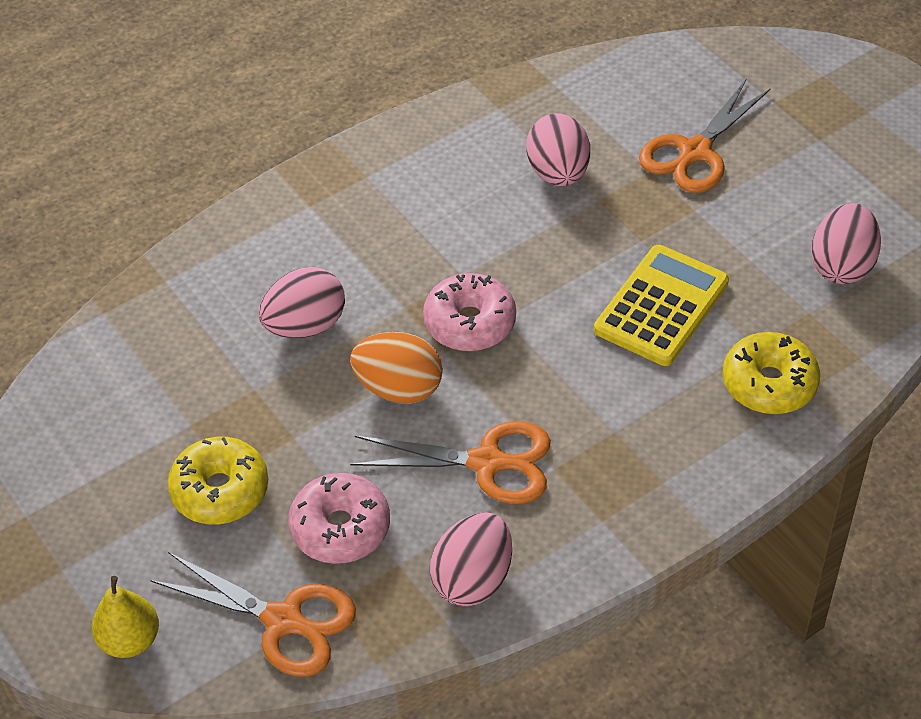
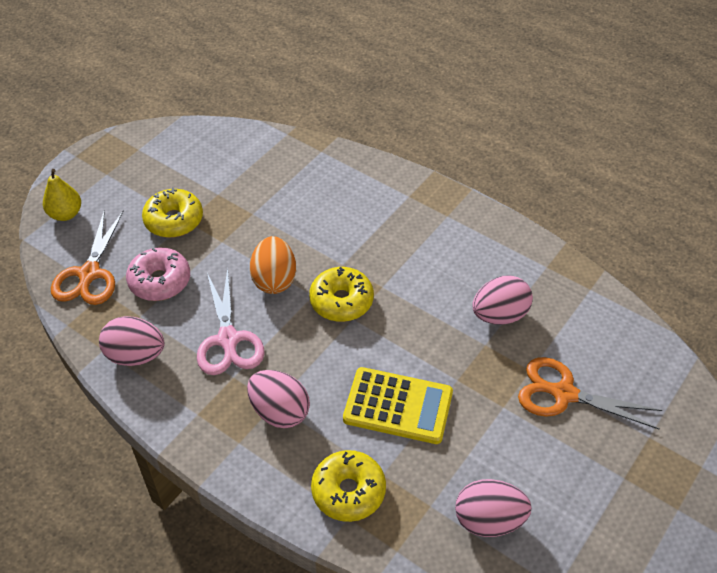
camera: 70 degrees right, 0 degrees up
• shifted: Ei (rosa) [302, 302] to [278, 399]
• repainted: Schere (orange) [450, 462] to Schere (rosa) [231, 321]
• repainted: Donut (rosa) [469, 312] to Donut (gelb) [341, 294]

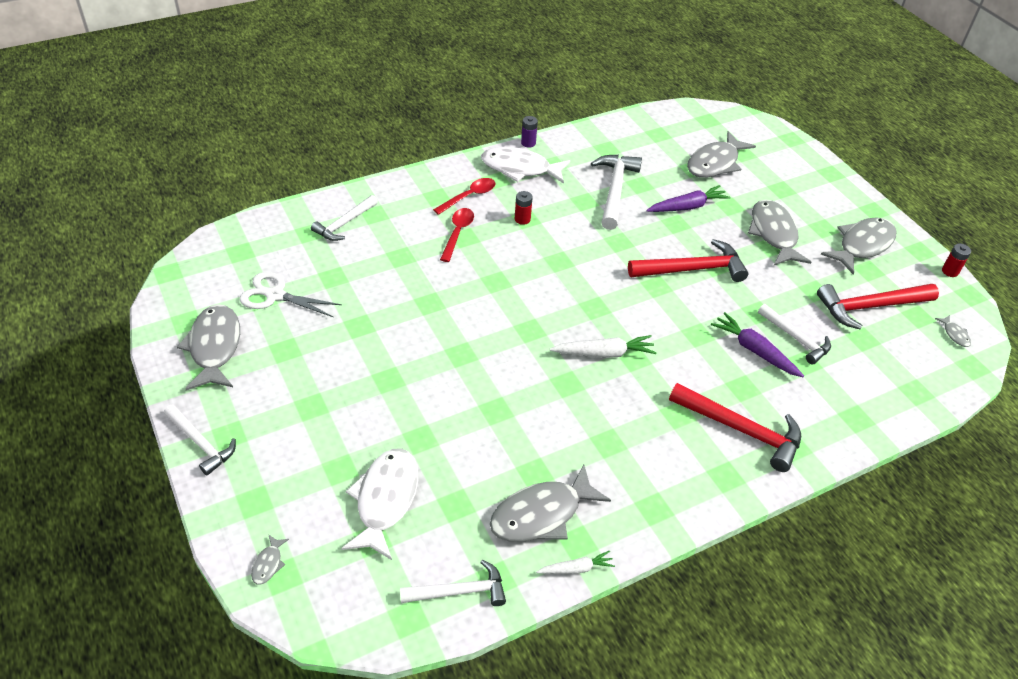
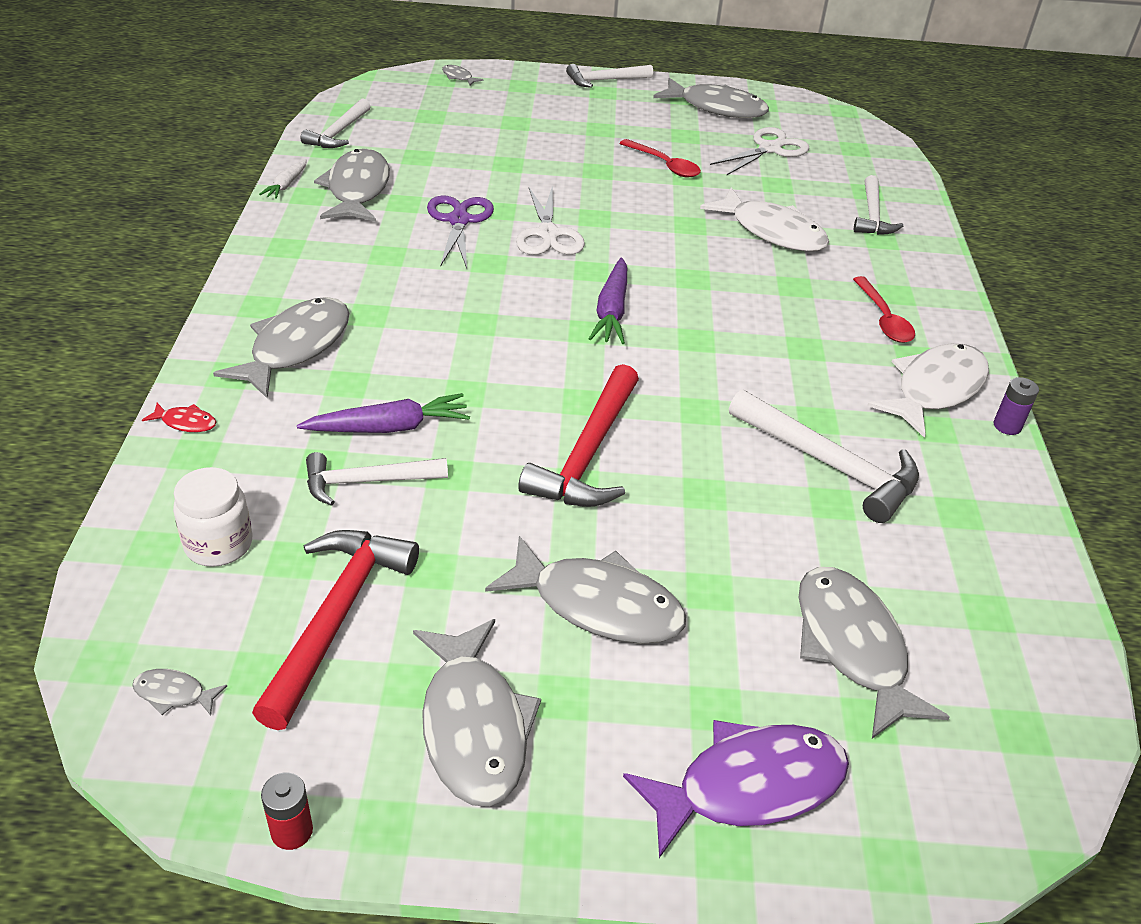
camera: 120 degrees right, 5 degrees down
• rotated: Hammer (weiß) [344, 218] = [878, 205] 150 degrees counterclockwise
• shifted: Fisch (weiß) [379, 504] to [764, 219]
• shifted: Löffel (rot) [457, 235] to [660, 158]
• gone: Batterie (rot) [524, 208]
• gone: Karotte (weiß) [603, 346]
• shifted: Karotte (lila) [689, 198] to [608, 300]
• swapped: Hammer (rot) [735, 427] to Fisch (grau) [281, 347]
• new: Fisch (rot) [179, 417]
• new: Einmachglas (weiß) [212, 517]
• new: Schere (lila) [460, 231]
• new: Schere (weiß) [550, 220]
• new: Fisch (lila) [736, 789]

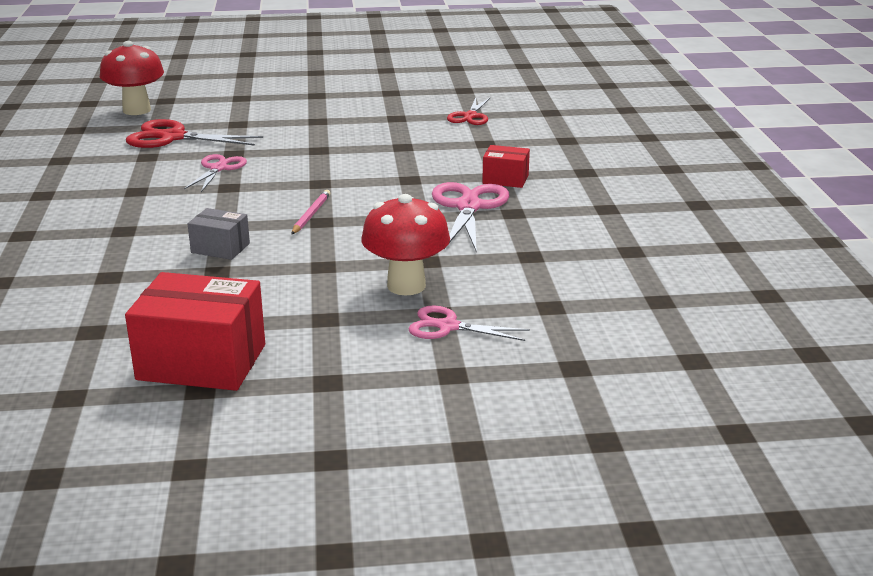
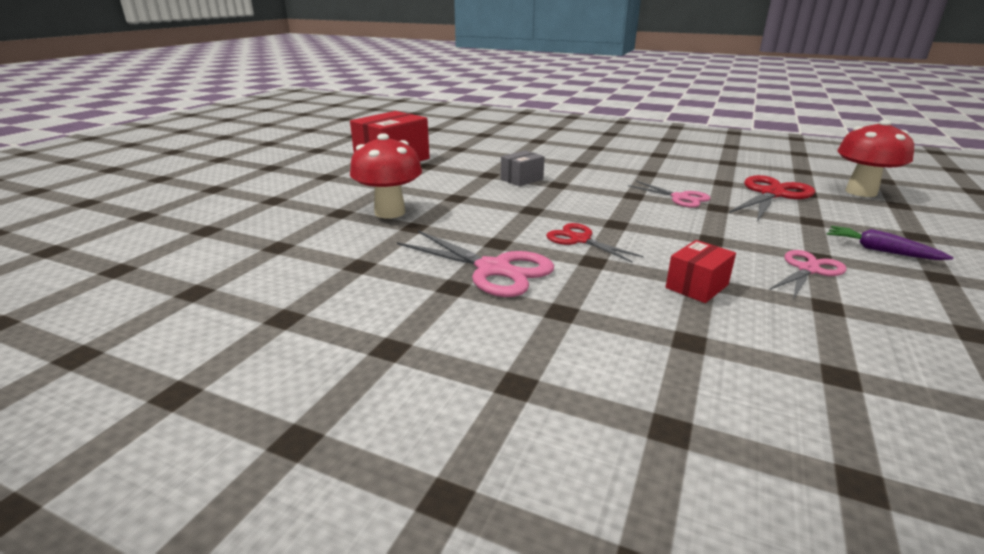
camera: 120 degrees right, 0 degrees up
• gone: Bleistift (rosa) [310, 212]
• shifted: Schere (rosa) [469, 323] to [808, 274]
• shifted: Schere (rot) [468, 111] to [595, 242]
• shifted: Schachtel (rot) [506, 166] to [701, 271]
• new: Karotte (lila) [890, 243]

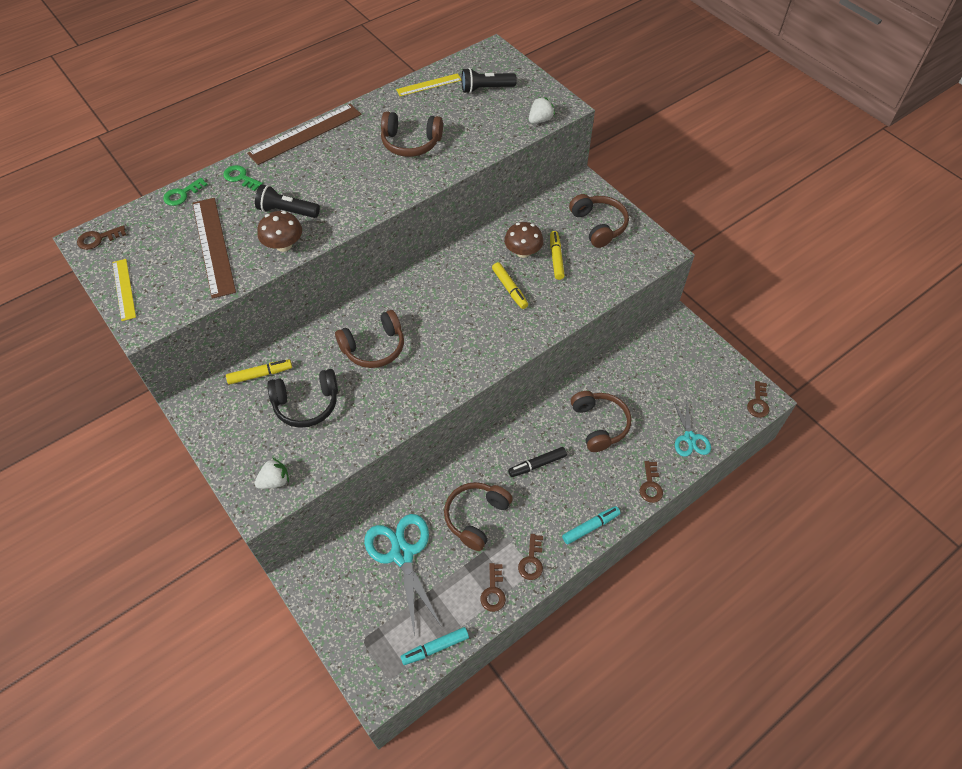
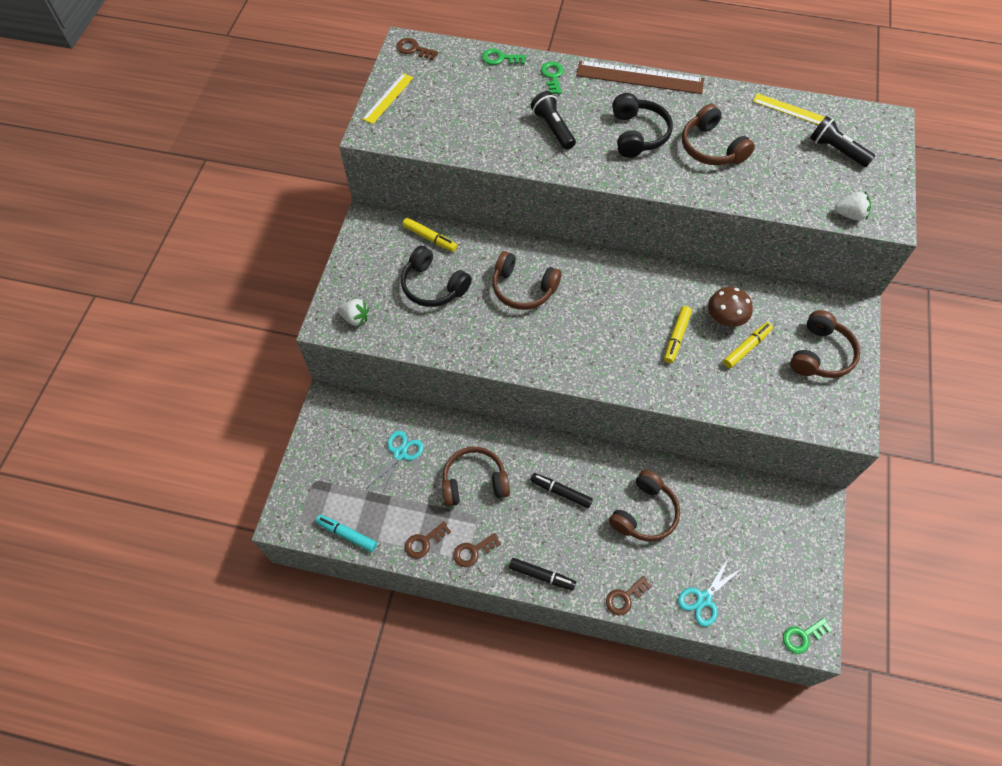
camera: 50 degrees right, 5 degrees up
• gone: Lineal (braun) [214, 248]
• gone: Pilz (braun) [279, 231]
• scaled: Schere (türkis) [402, 575] = [395, 463] x0.60
• repainted: Filzstift (türkis) [591, 525] to Filzstift (schwarz) [542, 574]
• repainted: Schlüssel (braun) [758, 399] to Schlüssel (grün) [807, 636]
• new: Kopfhörer (schwarz) [642, 125]

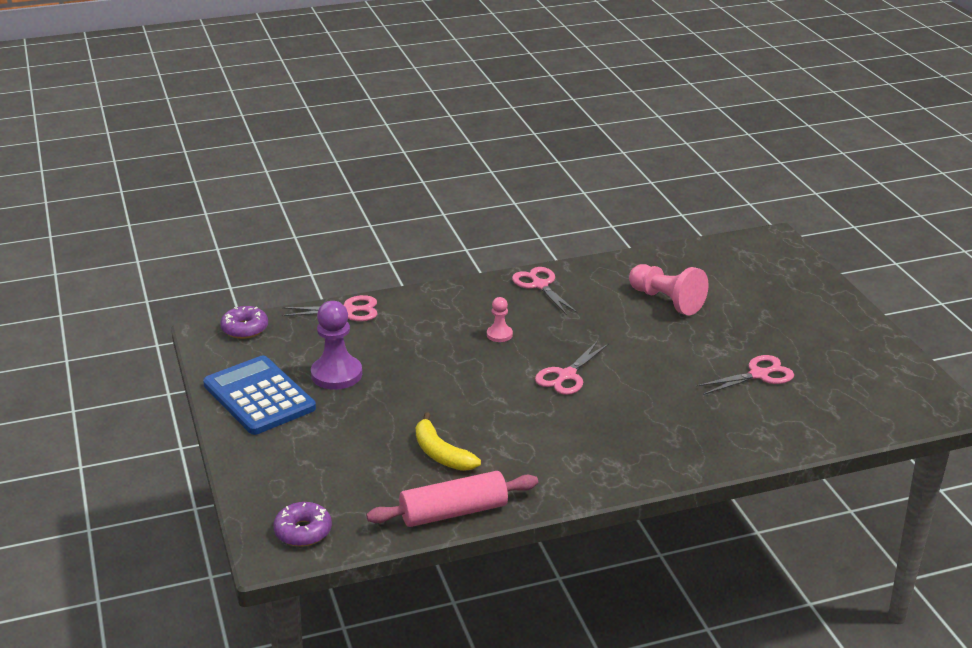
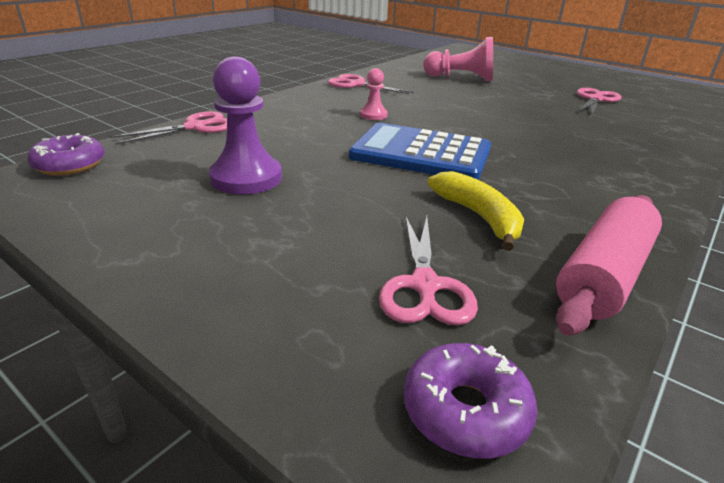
camera: 35 degrees left, 0 degrees up
• shifted: Taschenrechner (blau) [259, 395] to [420, 151]
• rotated: Banane (gelb) [448, 441] = [476, 211] 135 degrees counterclockwise
• shifted: Schere (rosa) [572, 368] to [428, 270]

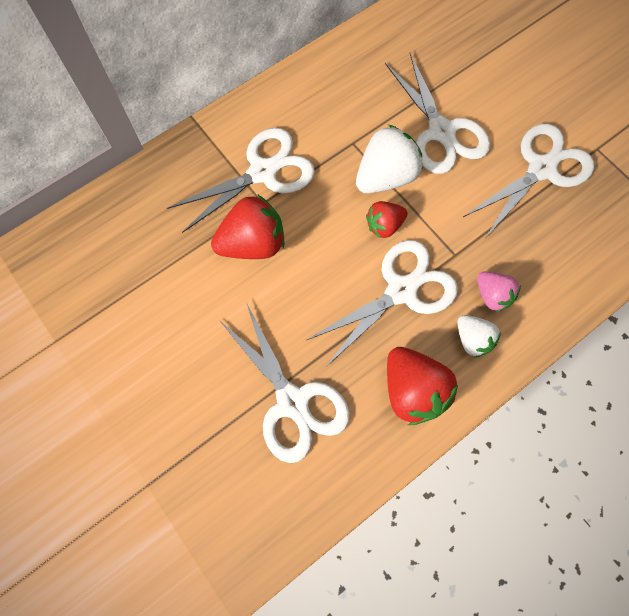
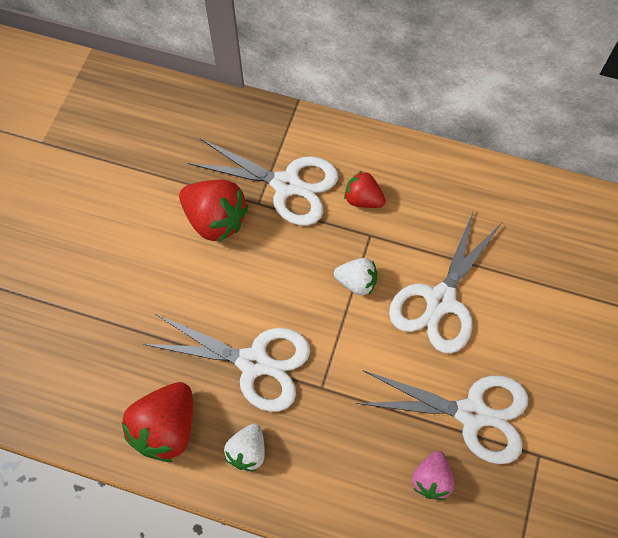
camera: 55 degrees right, 5 degrees down
• gone: Schere (weiß) [284, 382]
• scaled: Erdbeere (weiß) [389, 159] = [355, 277] x0.59
• shifted: Erdbeere (rot) [387, 219] to [365, 189]
• shifted: Erdbeere (rosa) [499, 292] to [433, 475]

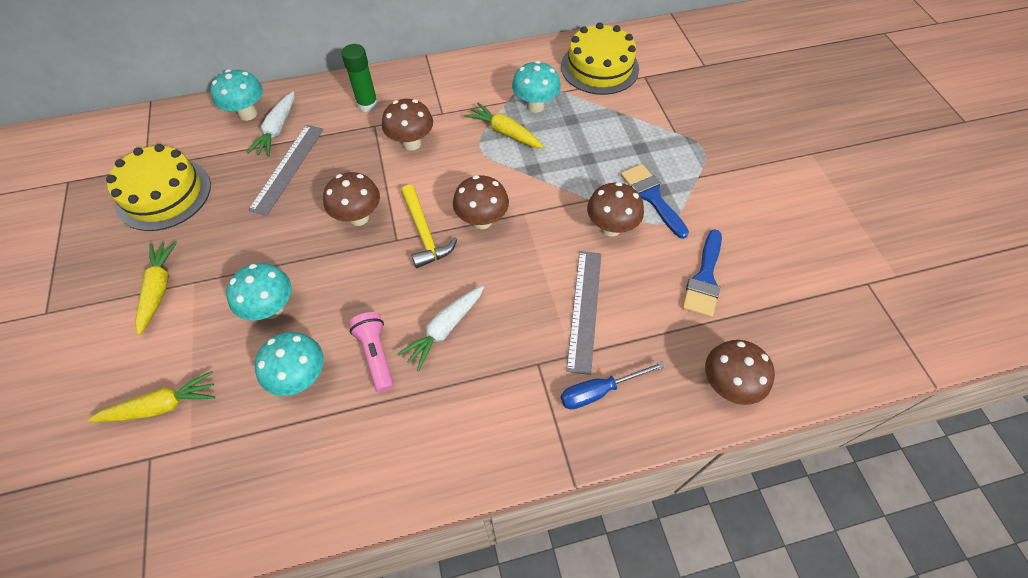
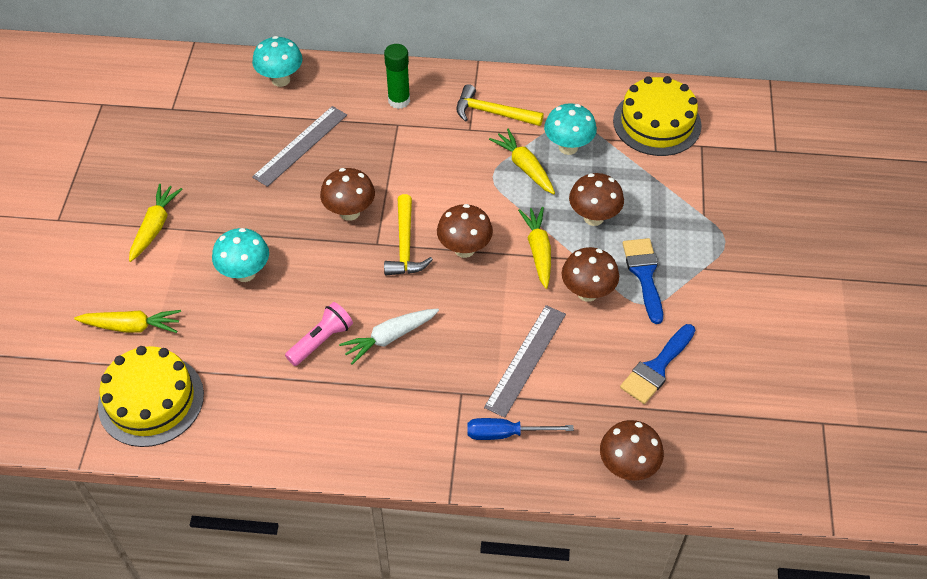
camera: 20 degrees right, 5 degrees down
• shifted: Kuchen (gelb) [158, 187] to [151, 396]
• gone: Karotte (weiß) [270, 124]
• gone: Pilz (türkis) [289, 364]
• rotated: Taschenlampe (rosa) [371, 352] = [319, 334] 45 degrees clockwise
• shifted: Pilz (braun) [407, 125] to [596, 199]
• new: Hammer (gelb) [500, 105]
• new: Karotte (gelb) [534, 248]

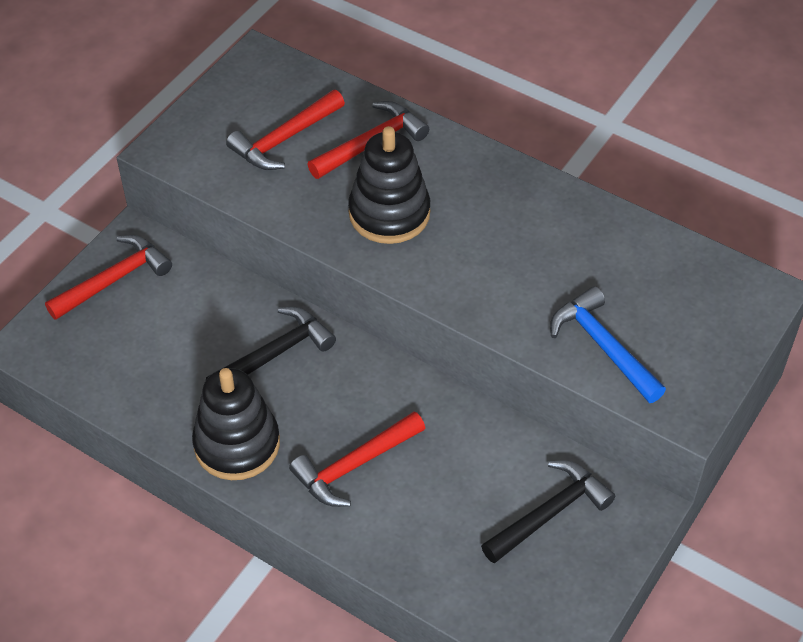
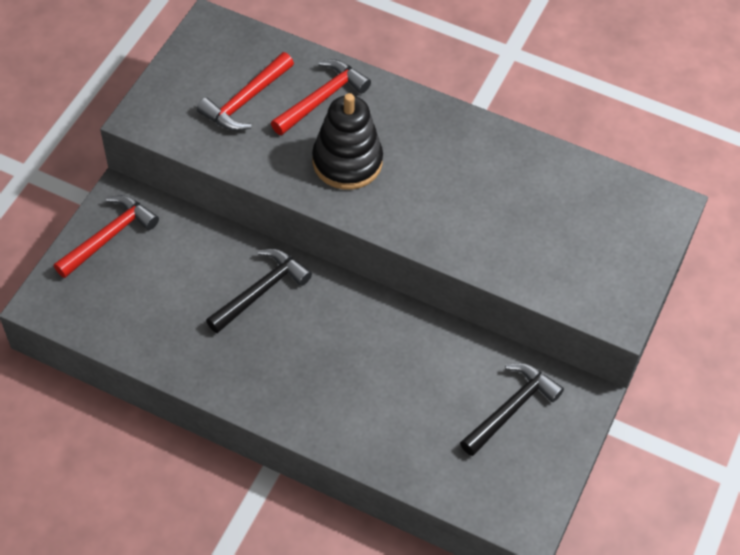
camera: 10 degrees left, 5 degrees up
• gone: Stapelspielzeug (schwarz) [236, 424]
• gone: Hammer (rot) [357, 459]
• gone: Hammer (blau) [608, 344]

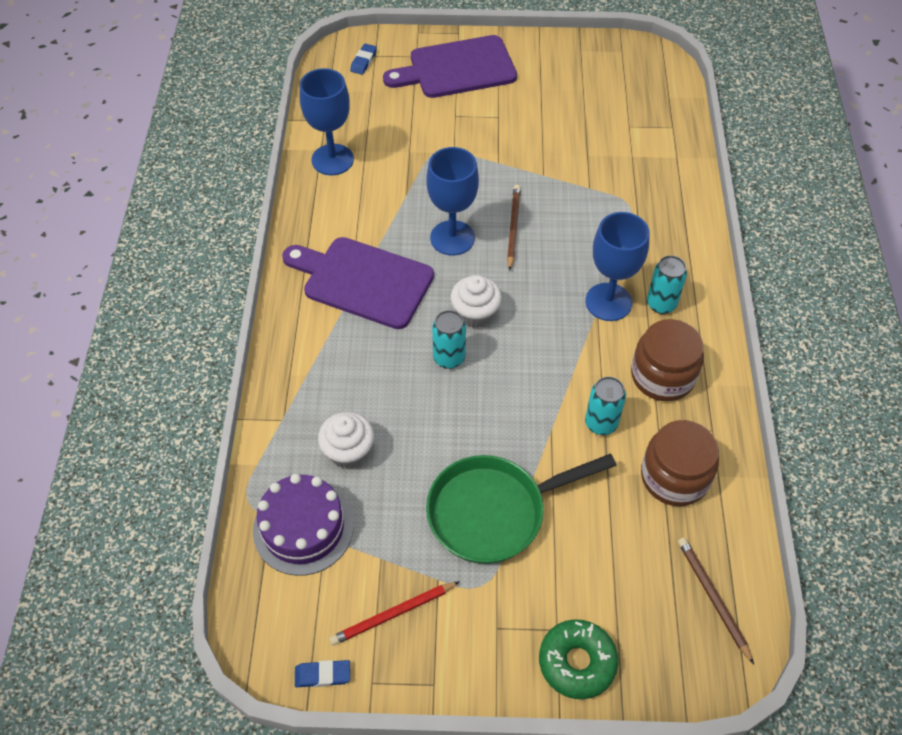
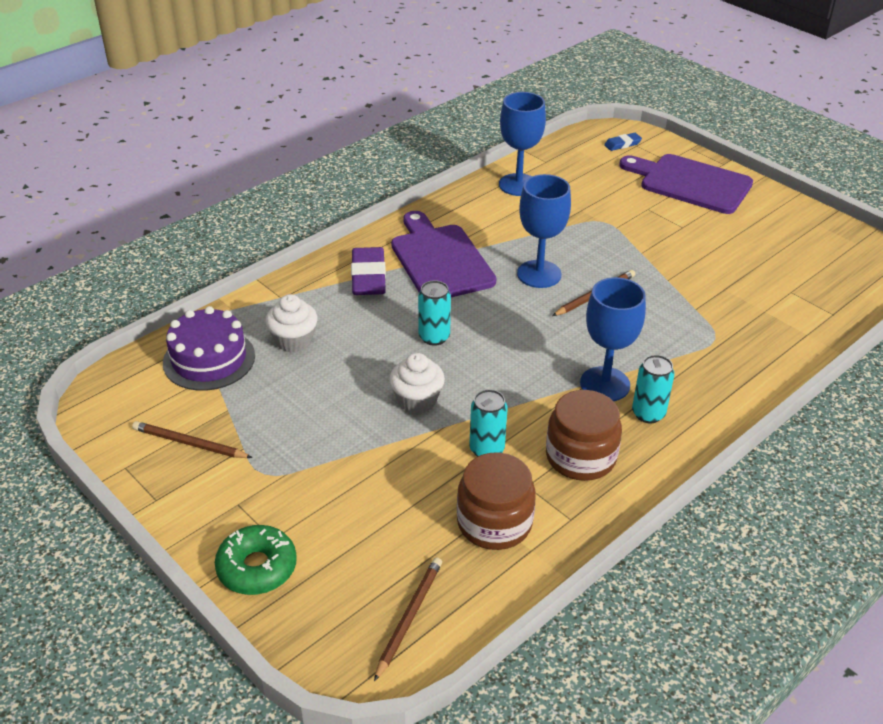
camera: 45 degrees right, 15 degrees down
• gone: Radiergummi (blau) [322, 674]
• repainted: Bleistift (rot) [394, 613] to Bleistift (braun) [192, 439]
• gone: Pfanne (grün) [521, 509]
• shifted: Muffin (weiß) [476, 301] to [417, 383]
• new: Radiergummi (lila) [368, 271]

